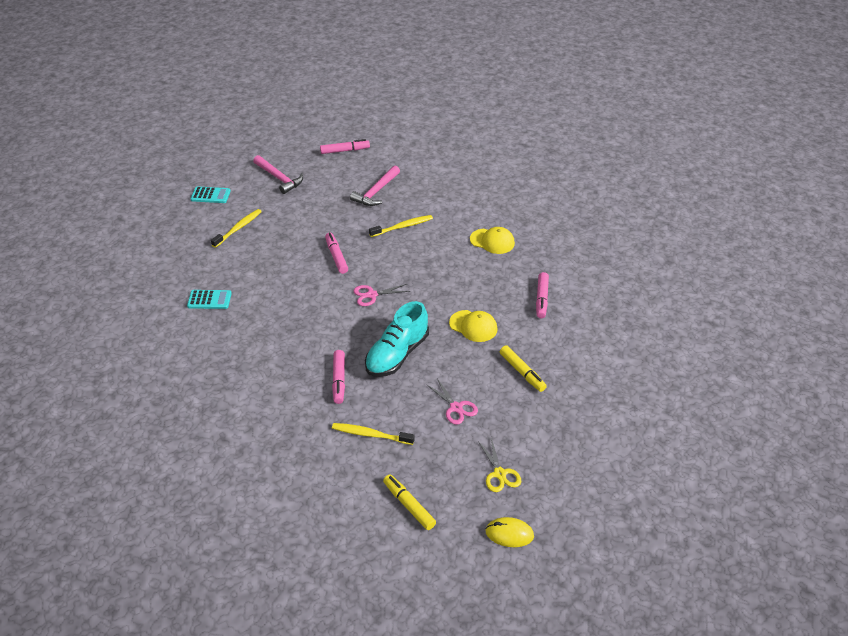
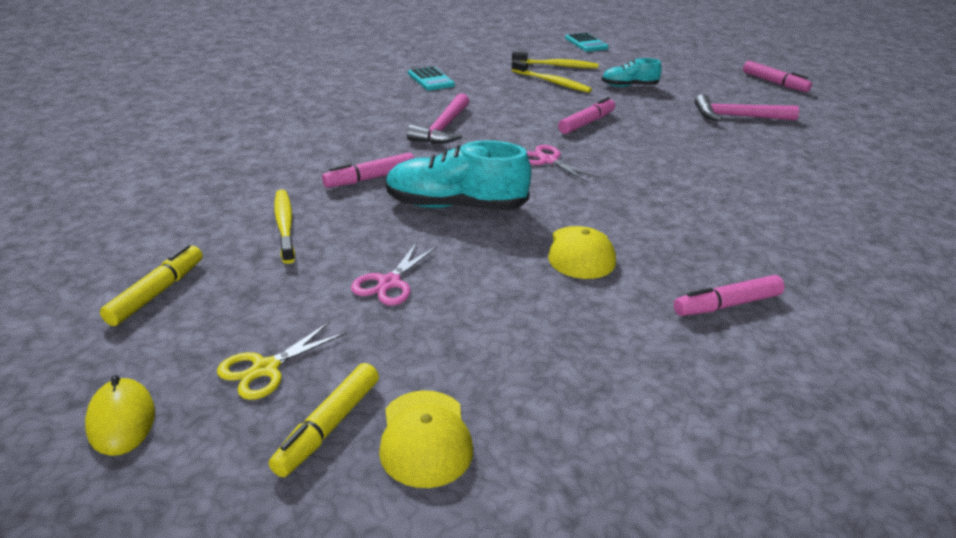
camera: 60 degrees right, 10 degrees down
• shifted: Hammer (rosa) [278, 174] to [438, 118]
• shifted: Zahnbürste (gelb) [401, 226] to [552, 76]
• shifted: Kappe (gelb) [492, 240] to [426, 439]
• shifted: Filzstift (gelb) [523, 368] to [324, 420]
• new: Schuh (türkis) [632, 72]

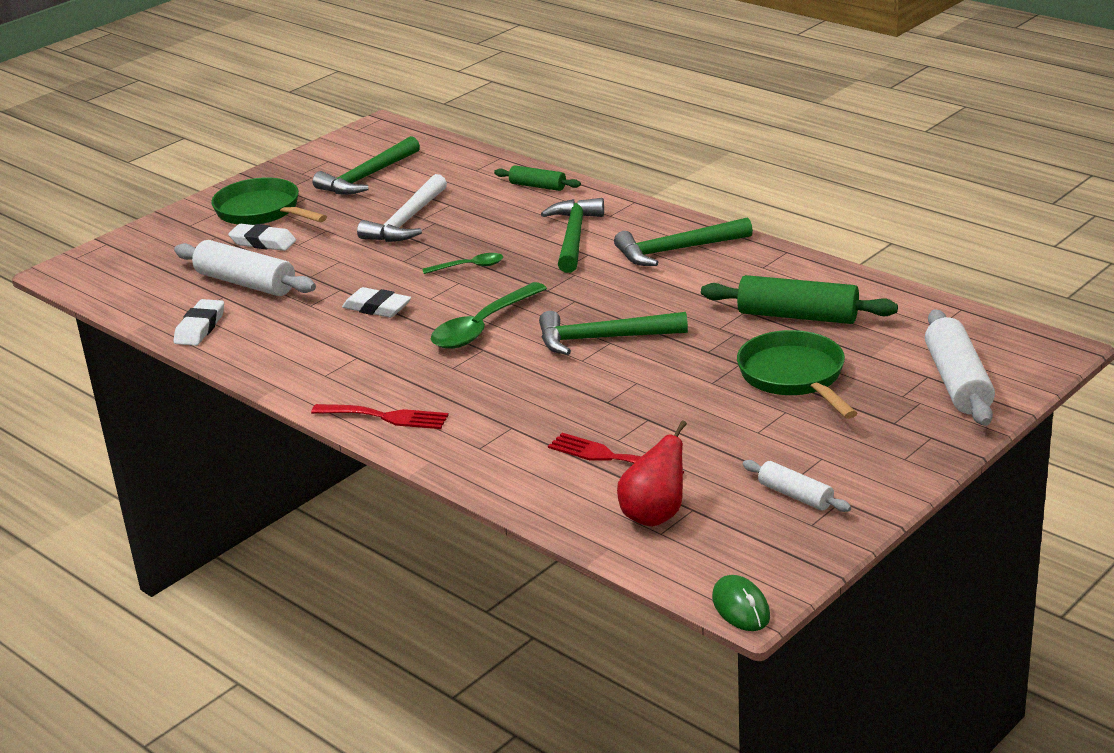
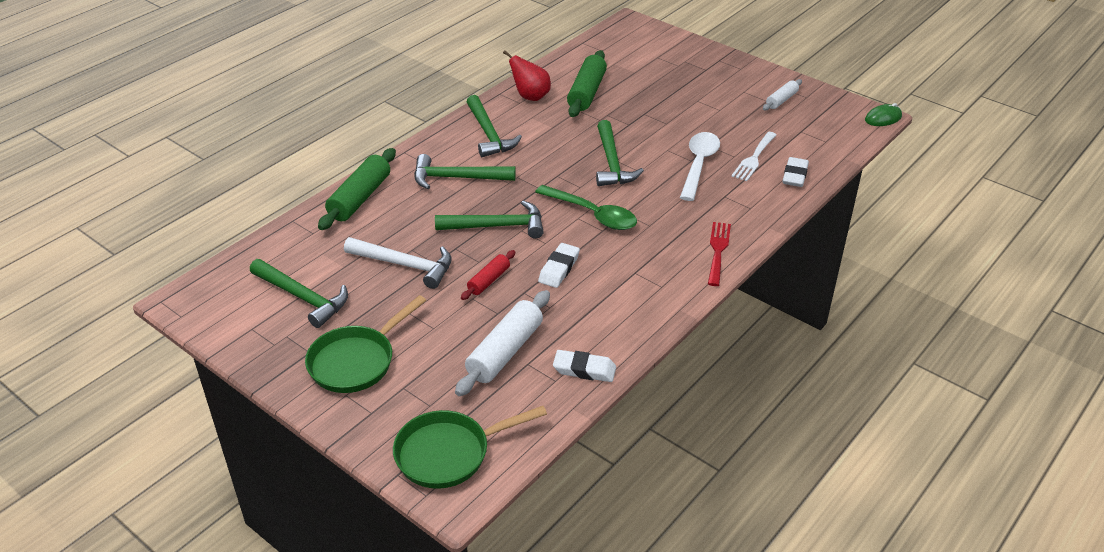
camera: 95 degrees left, 10 degrees up
• shifted: Radiergummi (weiß) [262, 237] to [796, 172]
• swapped: Löffel (grün) [463, 263] to Hammer (grün) [489, 220]
• scaled: Nudelholz (grün) [537, 178] = [357, 189] x1.77
• repainted: Gabel (rot) [616, 453] to Gabel (weiß) [754, 156]
• shifted: Birne (rot) [652, 474] to [527, 75]
• shifted: Pfanne (grün) [797, 374] to [470, 447]
• gone: Nudelholz (weiß) [960, 367]
• new: Nudelholz (rot) [488, 275]
• new: Löffel (weiß) [700, 166]

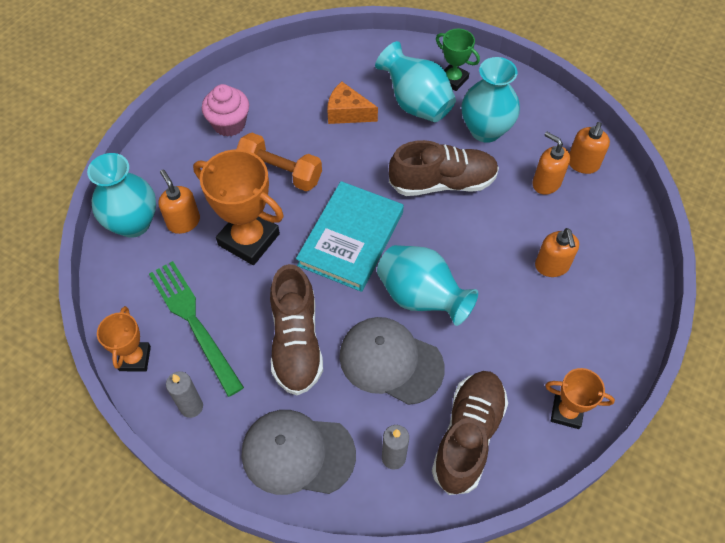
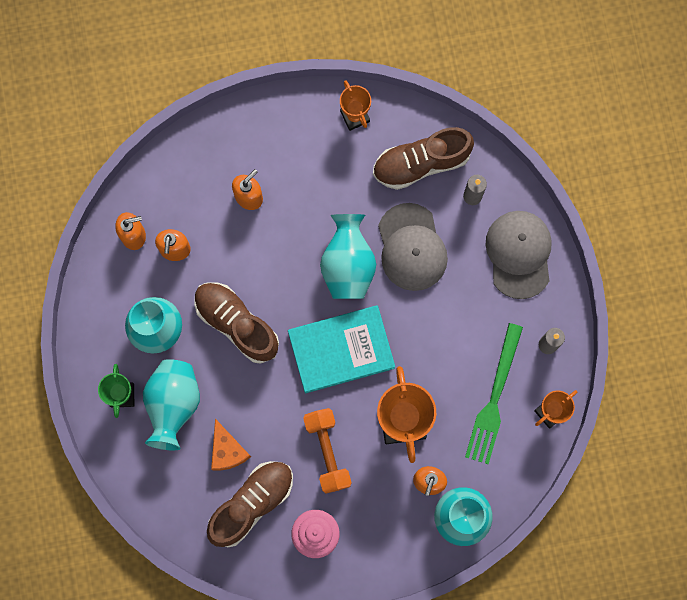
camera: 130 degrees left, 20 degrees up
• rotated: Kappe (grau) [299, 452] = [519, 255] 150 degrees counterclockwise
• shifted: Schuh (braun) [296, 329] to [250, 504]

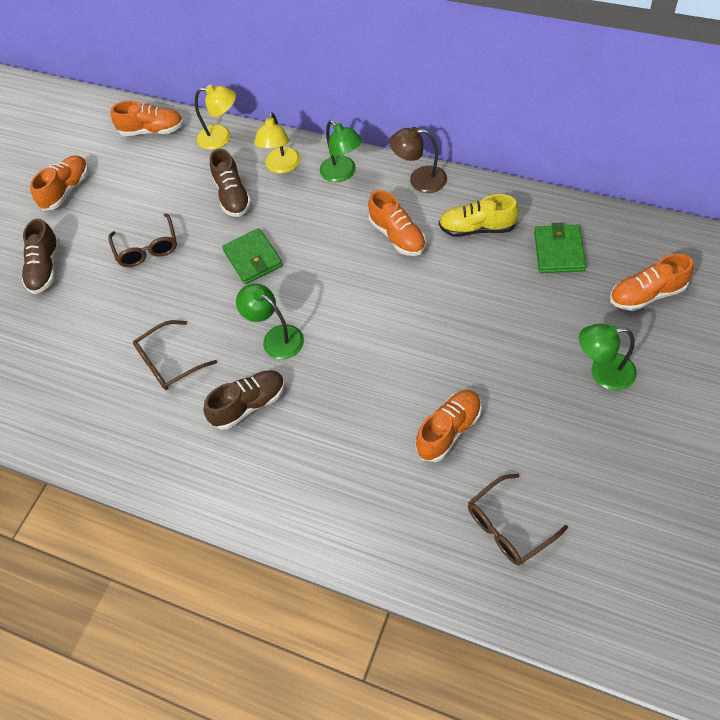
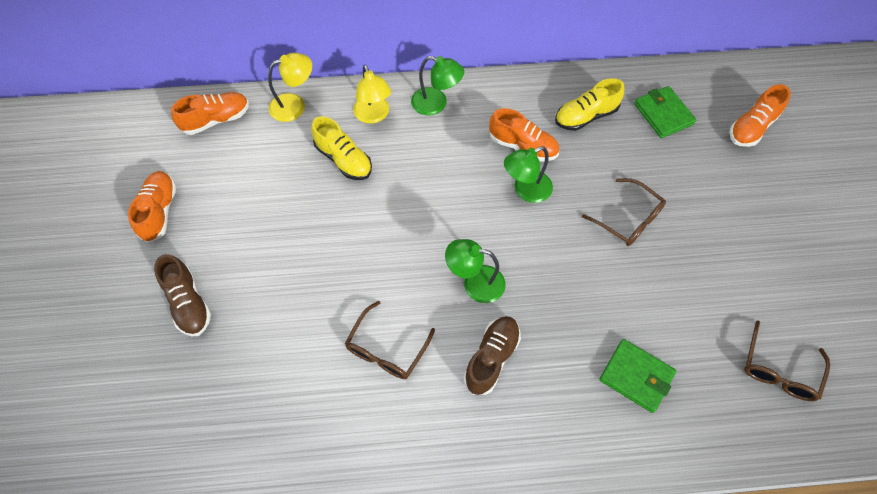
camera: 35 degrees left, 5 degrees up
• shifted: Brille (braun) [142, 240] to [624, 212]
• repainted: Schuh (braun) [231, 183] to Schuh (gelb) [341, 148]
• shifted: Geldbörse (grün) [252, 256] to [637, 376]
• gone: Lampe (braun) [418, 160]
• gone: Schuh (orange) [449, 426]
• shifted: Lampe (grün) [608, 357] to [528, 174]

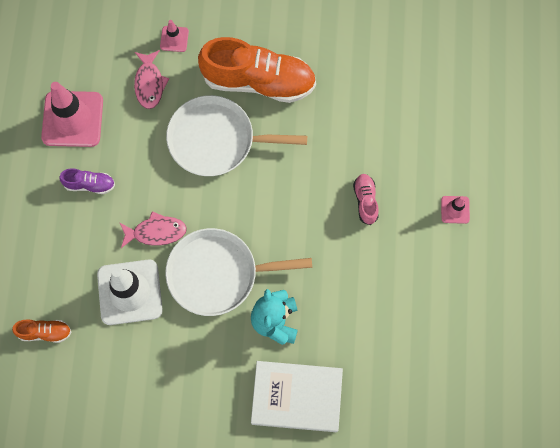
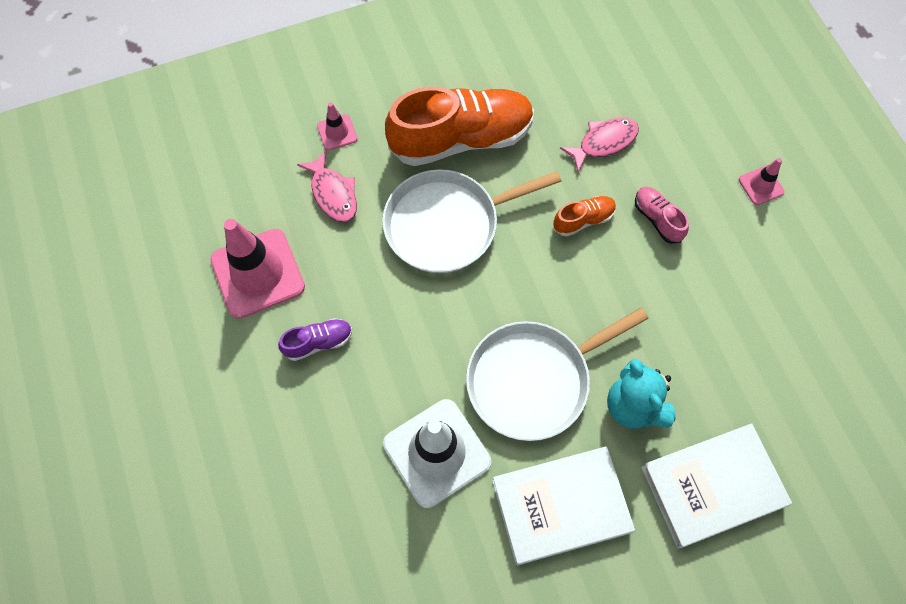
camera: 25 degrees left, 5 degrees down
• shifted: Schuh (orange) [42, 331] to [584, 216]
• shifted: Fisch (rosa) [153, 229] to [599, 144]
• new: Buch (weiß) [563, 505]

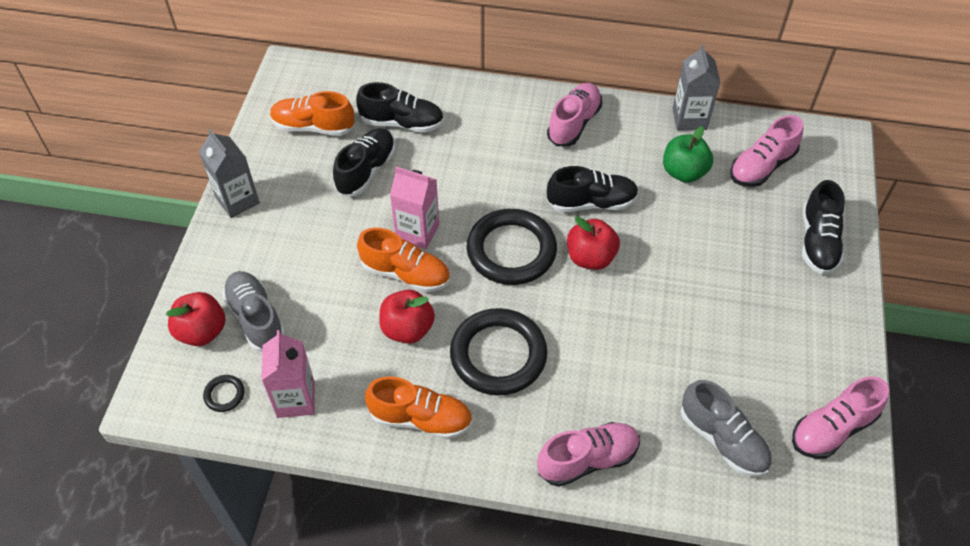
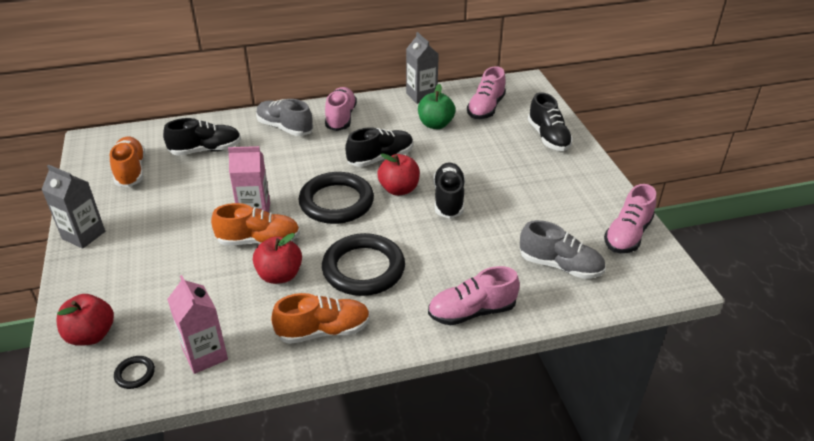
camera: 25 degrees left, 15 degrees down
• shifted: Schuh (grau) [253, 311] to [284, 117]
• rotated: Schuh (orange) [312, 113] = [127, 162] 90 degrees clockwise
• shifted: Schuh (schwarz) [364, 162] to [449, 190]
• rotated: Schuh (rosa) [588, 454] = [474, 295] 150 degrees counterclockwise

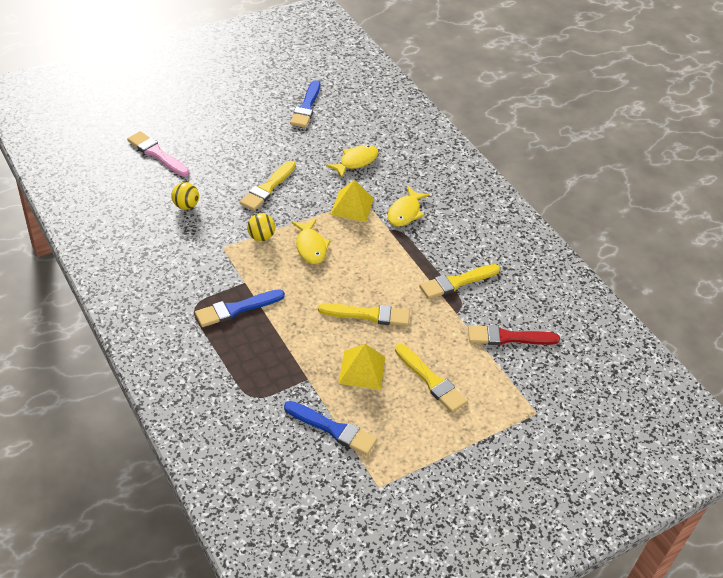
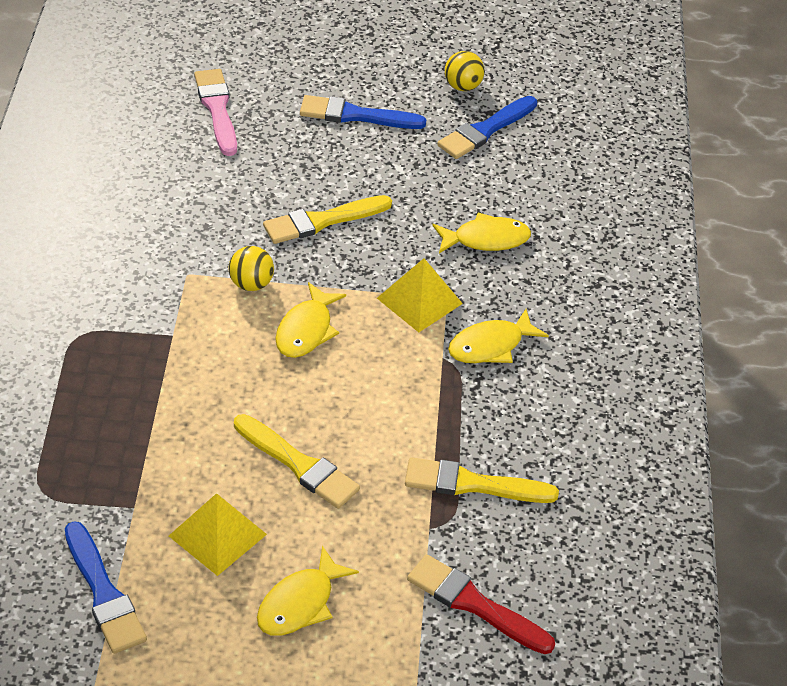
camera: 35 degrees right, 0 degrees up
• shifted: Ball (gelb) [185, 196] to [465, 71]
• shifted: Pinsel (blau) [240, 308] to [363, 112]
• swapped: Pinsel (gelb) [431, 378] to Fisch (gelb) [308, 590]

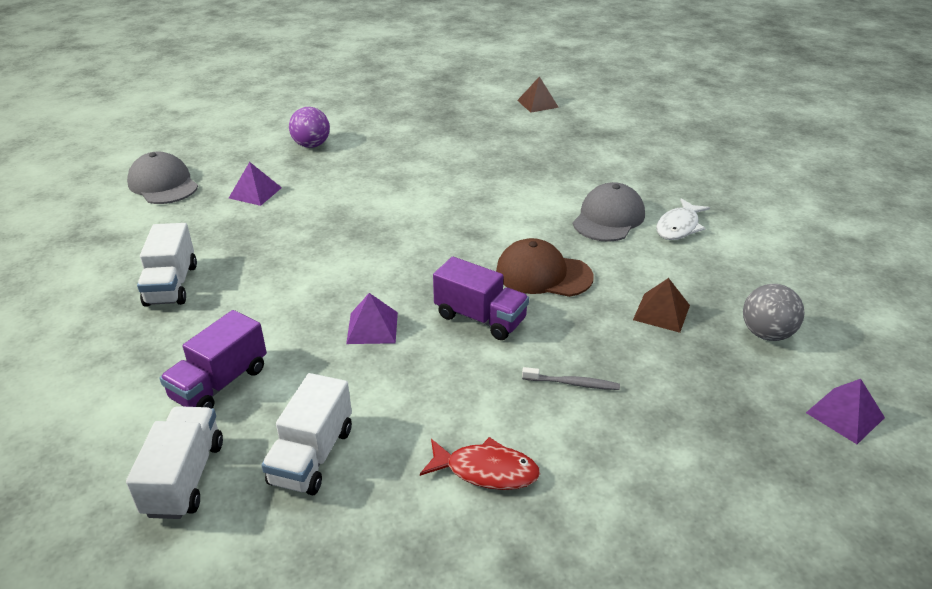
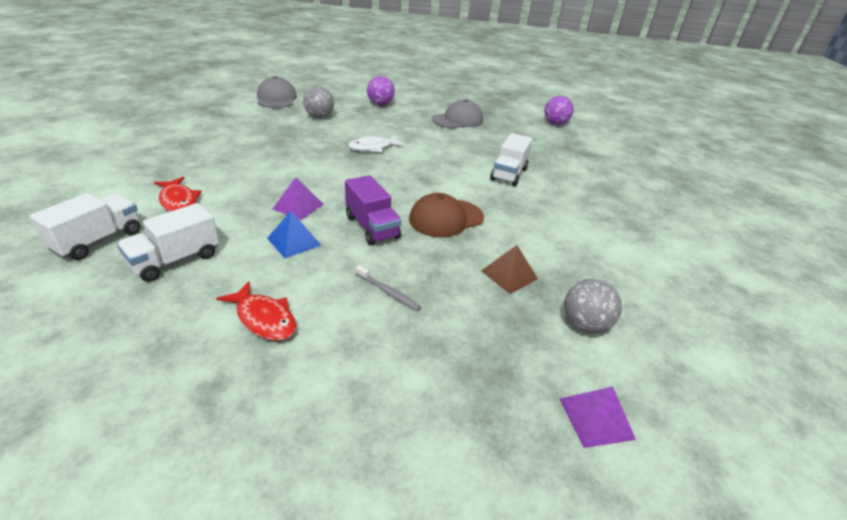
camera: 25 degrees right, 0 degrees up
• shifted: Lastwagen (weiß) [167, 265] to [511, 159]
• swapped: Lastwagen (lila) [213, 359] to Fisch (rot) [177, 194]
• swapped: Pyramide (lila) [255, 184] to Ball (grau) [318, 102]
• rotated: Kappe (braun) [545, 267] = [446, 215] 75 degrees counterclockwise
• swapped: Pyramide (braun) [538, 94] to Ball (lila) [559, 110]
• shifted: Kappe (grau) [609, 212] to [457, 114]
• shifted: Fisch (weiß) [683, 219] to [376, 143]
• new: Pyramide (blau) [294, 234]

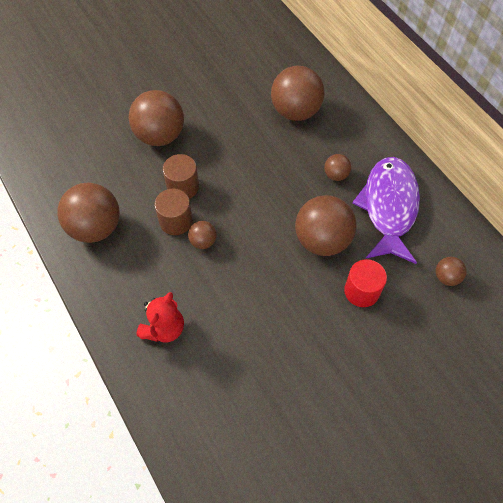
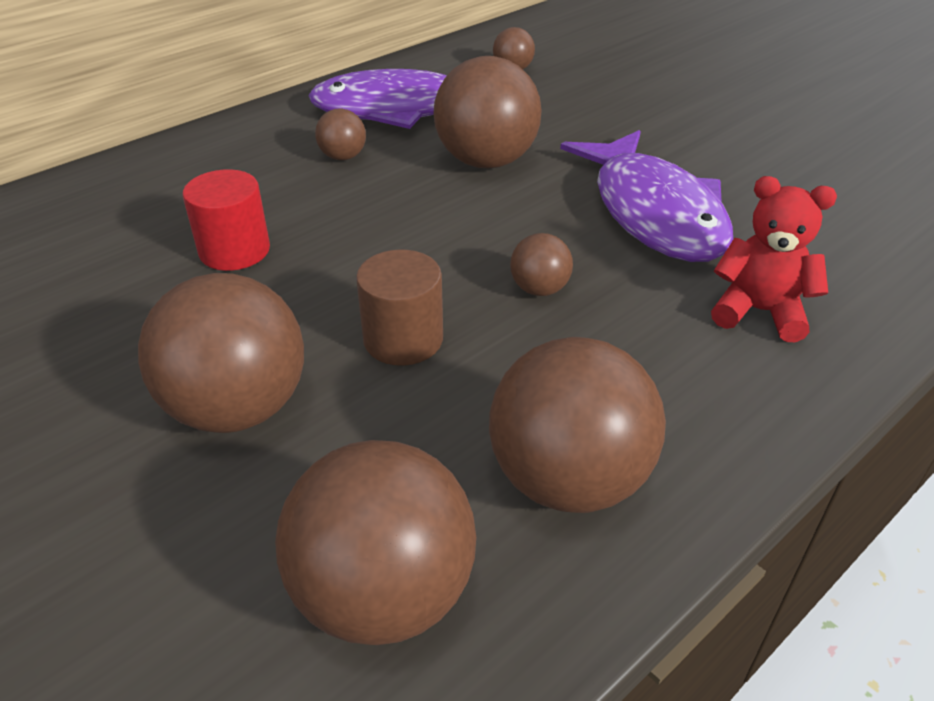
camera: 100 degrees left, 20 degrees down
• gone: Vollzylinder (braun) [174, 212]
• shifted: Ball (braun) [298, 93] to [375, 542]
• shifted: Vollzylinder (rot) [365, 283] to [226, 220]
• new: Fisch (lila) [646, 196]

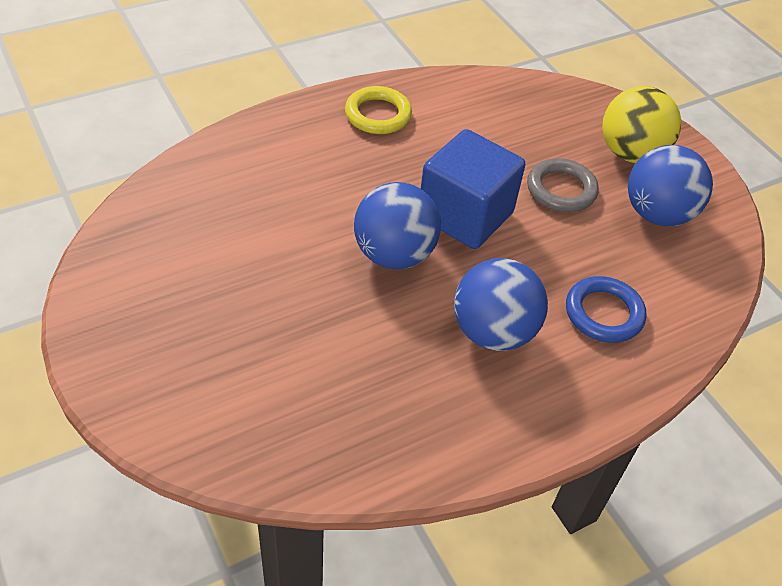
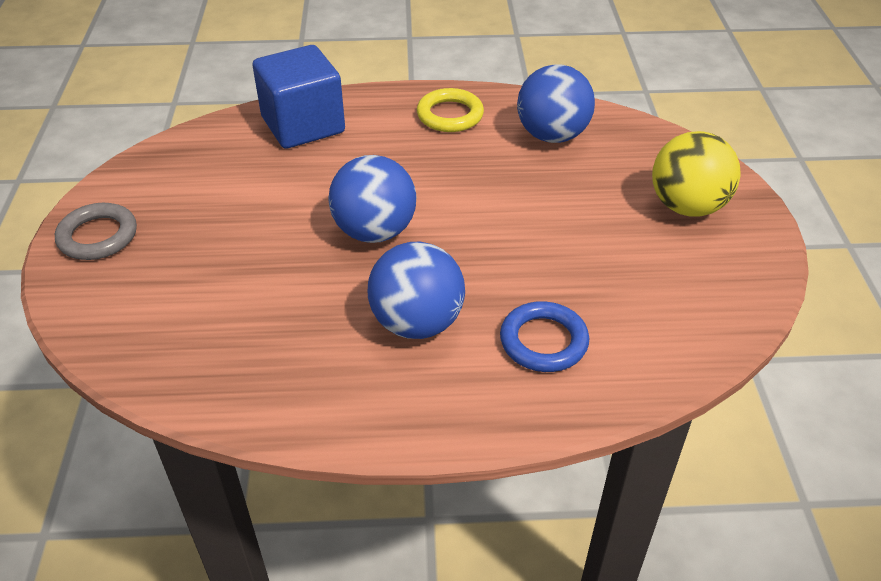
camera: 30 degrees right, 5 degrees down
• shifted: Kubus (blau) [473, 189] to [299, 96]
• shifted: Ring (grau) [563, 185] to [96, 231]
• shifted: Ball (blau) [670, 185] to [556, 103]

